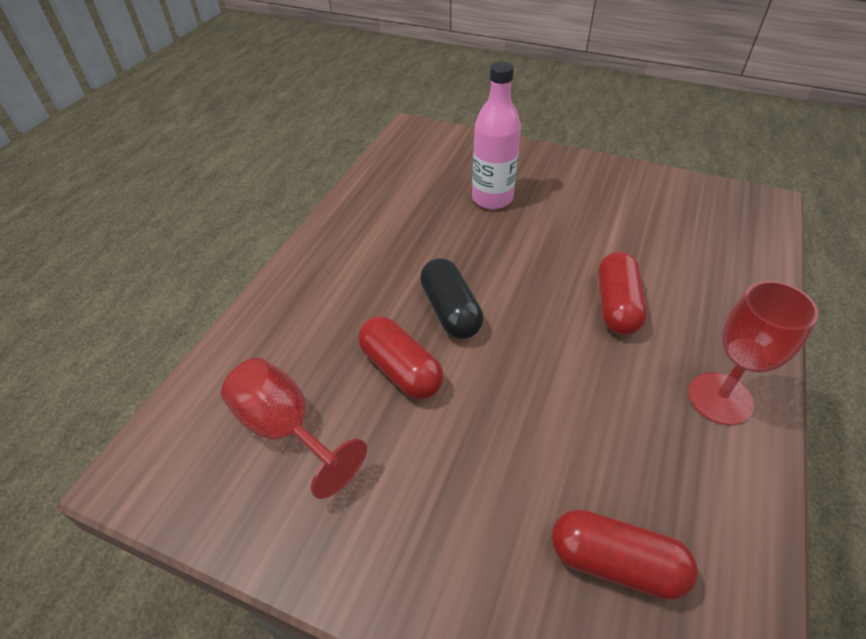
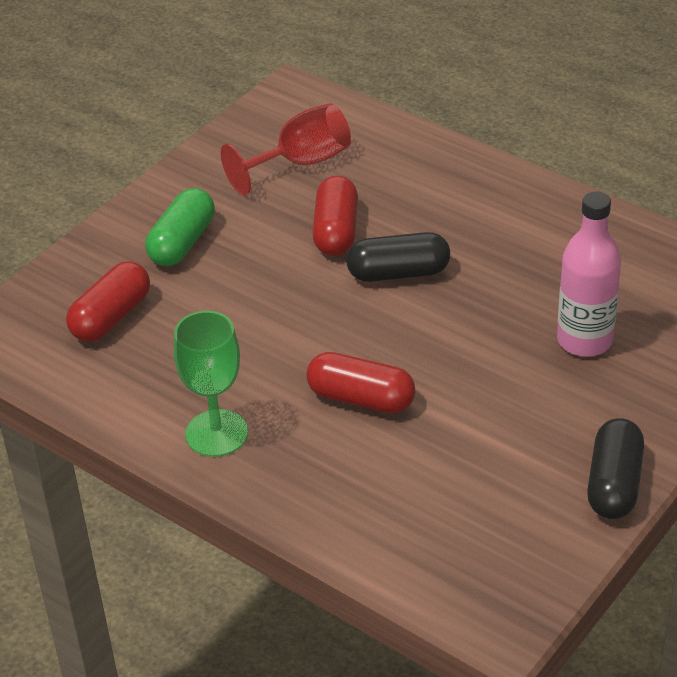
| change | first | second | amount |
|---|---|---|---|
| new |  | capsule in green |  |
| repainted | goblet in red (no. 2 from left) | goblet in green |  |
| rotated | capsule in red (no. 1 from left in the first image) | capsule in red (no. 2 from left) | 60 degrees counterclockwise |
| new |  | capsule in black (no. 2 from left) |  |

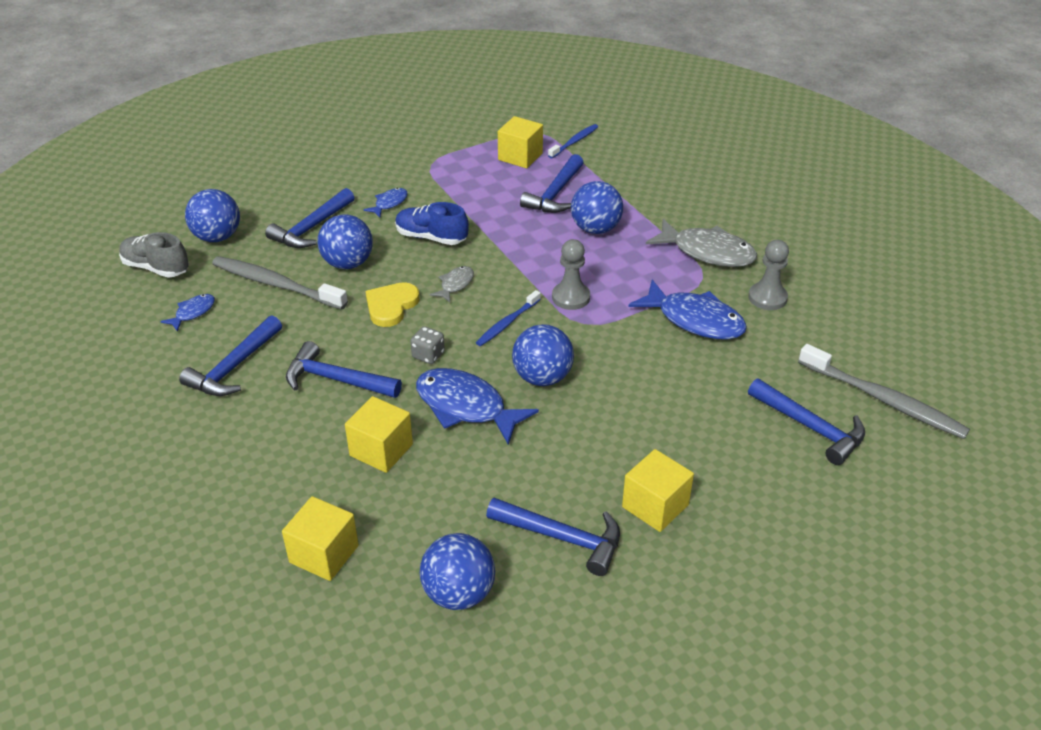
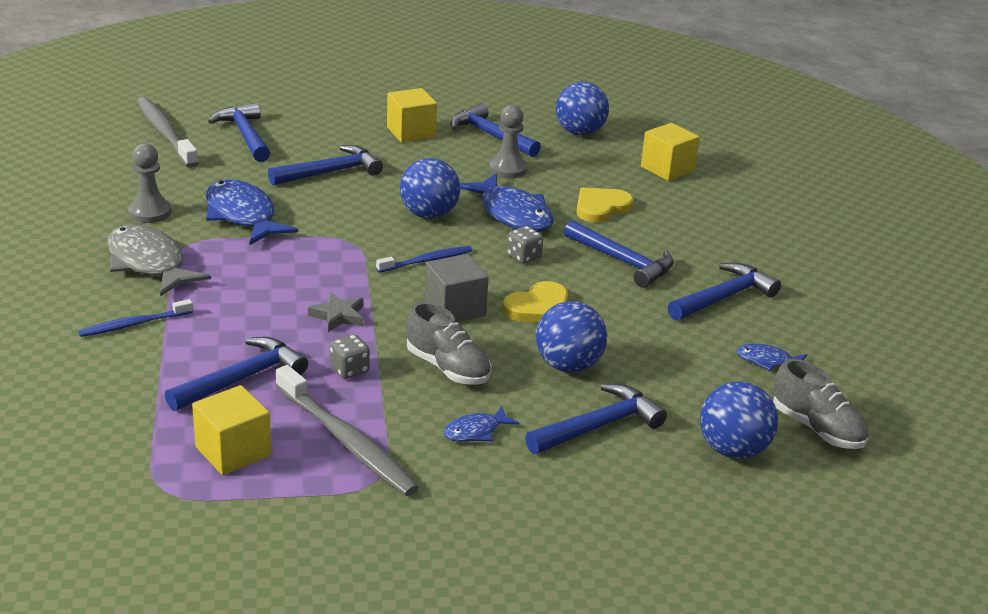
| change | first | second | amount |
|---|---|---|---|
| shifted | toothbrush in blue (no. 2 from left in the first image) | toothbrush in blue (no. 1 from left) |  |
| new |  | hammer in blue (no. 3 from left) |  |
| shifted | toothbrush in grey (no. 1 from left in the first image) | toothbrush in grey (no. 2 from left) |  |
| new |  | star in grey |  |
| new |  | dice in grey (no. 1 from left) |  |
| repainted | shoe in blue | shoe in grey (no. 1 from left) |  |
| swapped | fish in grey (no. 1 from left) | cube in grey |  |
| shifted | pawn in grey (no. 1 from left in the first image) | pawn in grey (no. 2 from left) |  |
| swapped | cube in yellow (no. 2 from left) | heart in yellow (no. 2 from left) |  |
| rotated | fish in blue (no. 1 from left in the first image) | fish in blue (no. 4 from left) | 45 degrees clockwise |
| gone | ball in blue (no. 5 from left) |  |  |

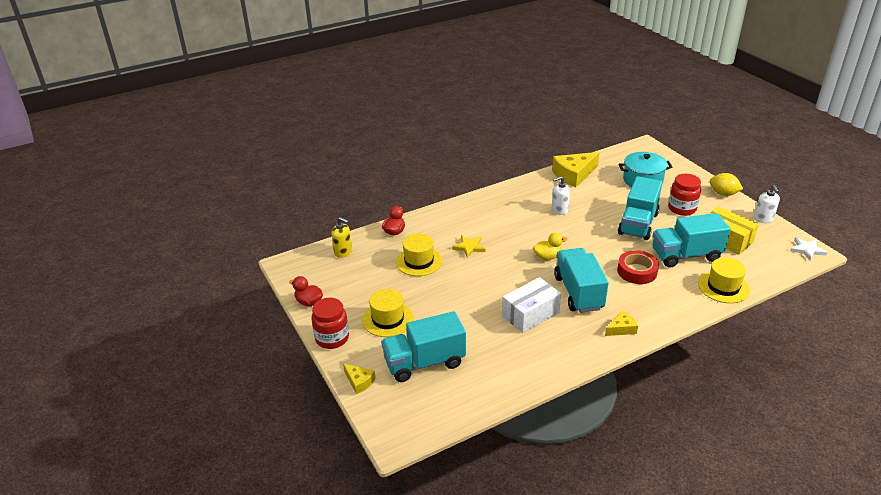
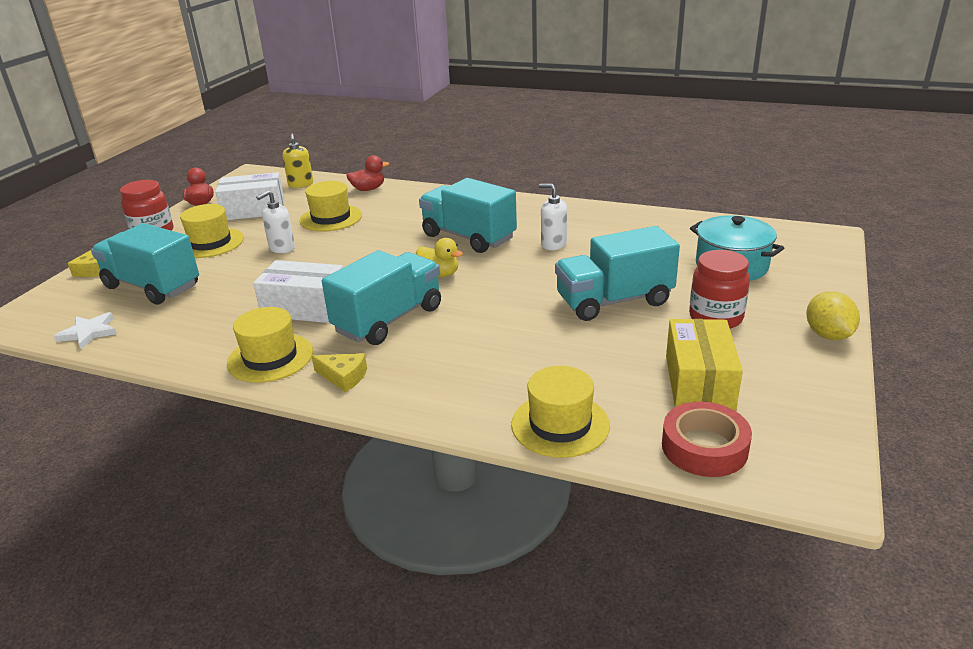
| change | first | second | amount |
|---|---|---|---|
| shifted | star in white |  |  |
| new |  | box in white (no. 1 from left) |  |
| new |  | hat in yellow (no. 2 from left) |  |
| shifted | soap dispenser in white (no. 2 from left in the first image) | soap dispenser in white (no. 1 from left) |  |
| shifted | truck in turquoise (no. 4 from left in the first image) | truck in turquoise (no. 3 from left) |  |
| shifted | tape in red |  |  |
| gone | star in yellow |  |  |
| gone | cheese in yellow (no. 2 from left) |  |  |

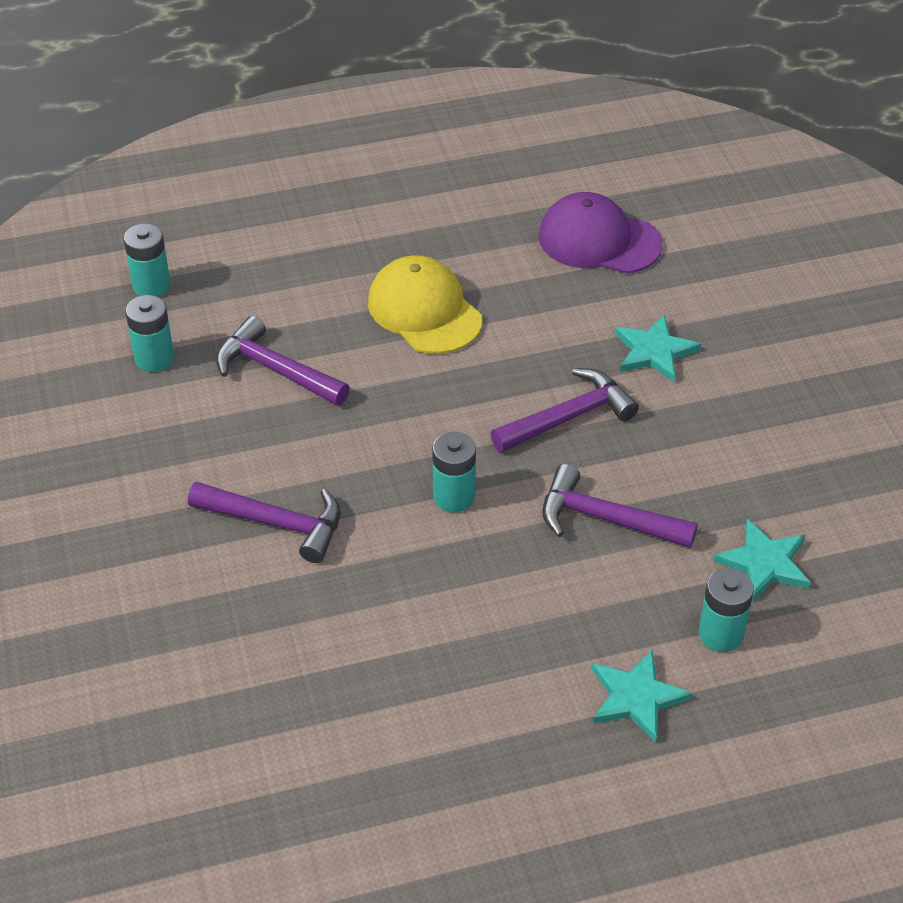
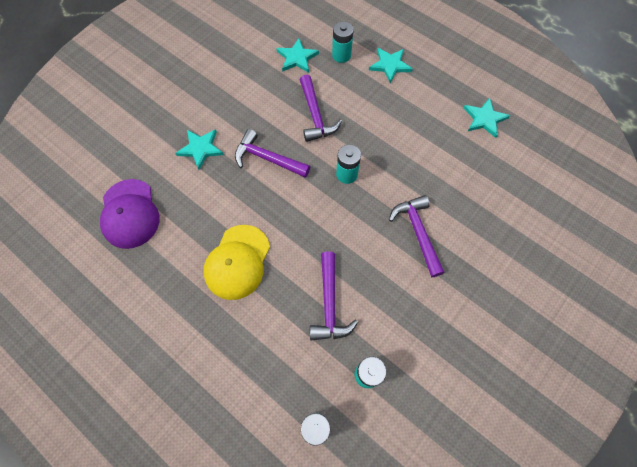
| change | first | second | amount |
|---|---|---|---|
| new |  | star in turquoise (no. 4 from left) |  |

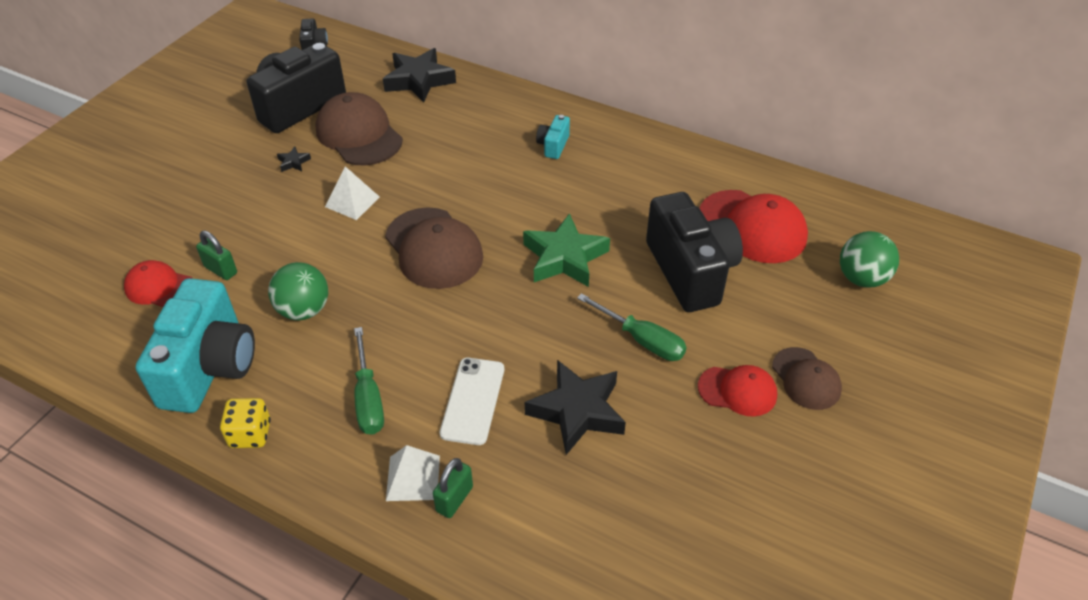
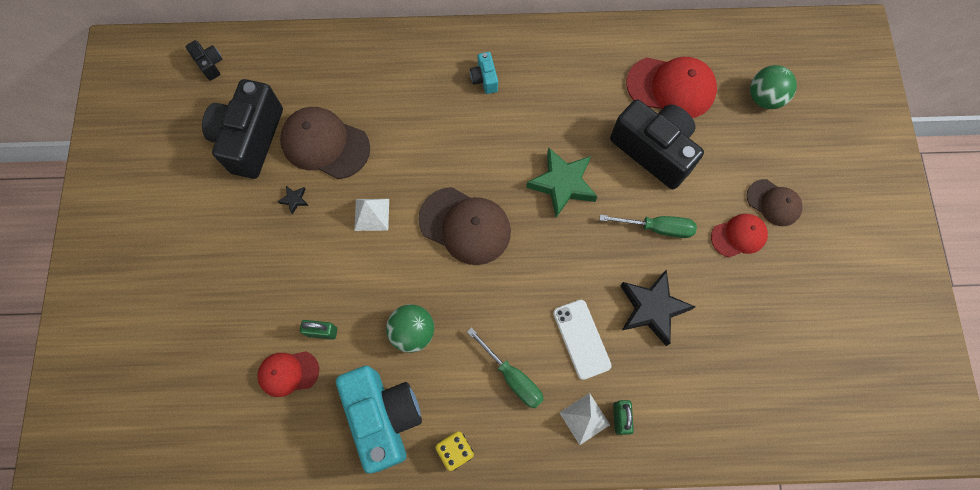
| change | first | second | amount |
|---|---|---|---|
| gone | star in black (no. 2 from left) |  |  |

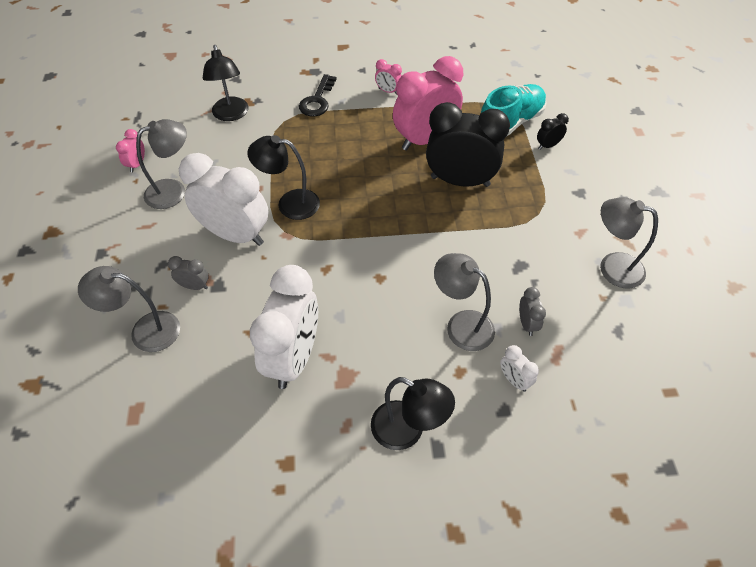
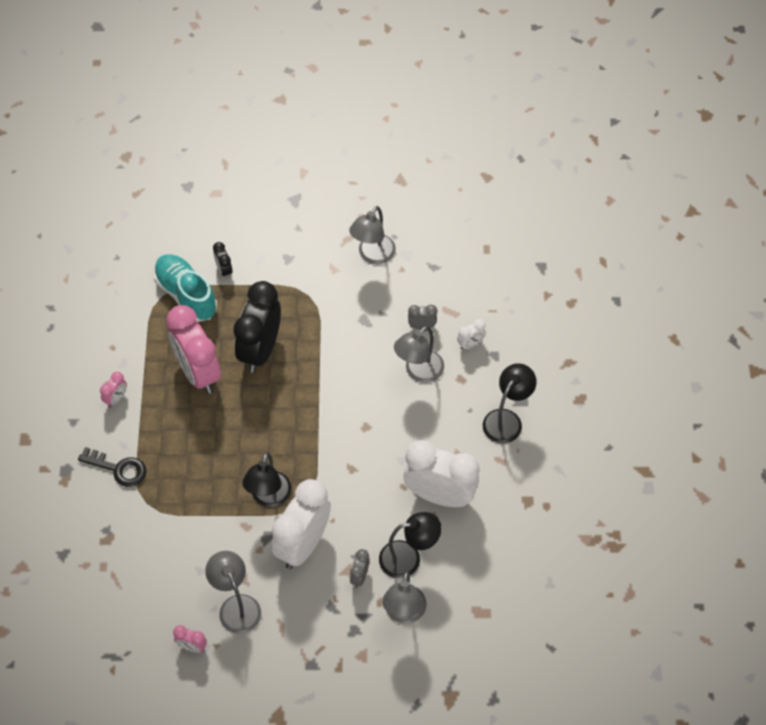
| change | first | second | amount |
|---|---|---|---|
| shifted | lamp in black (no. 1 from left in the first image) | lamp in black (no. 2 from left) |  |

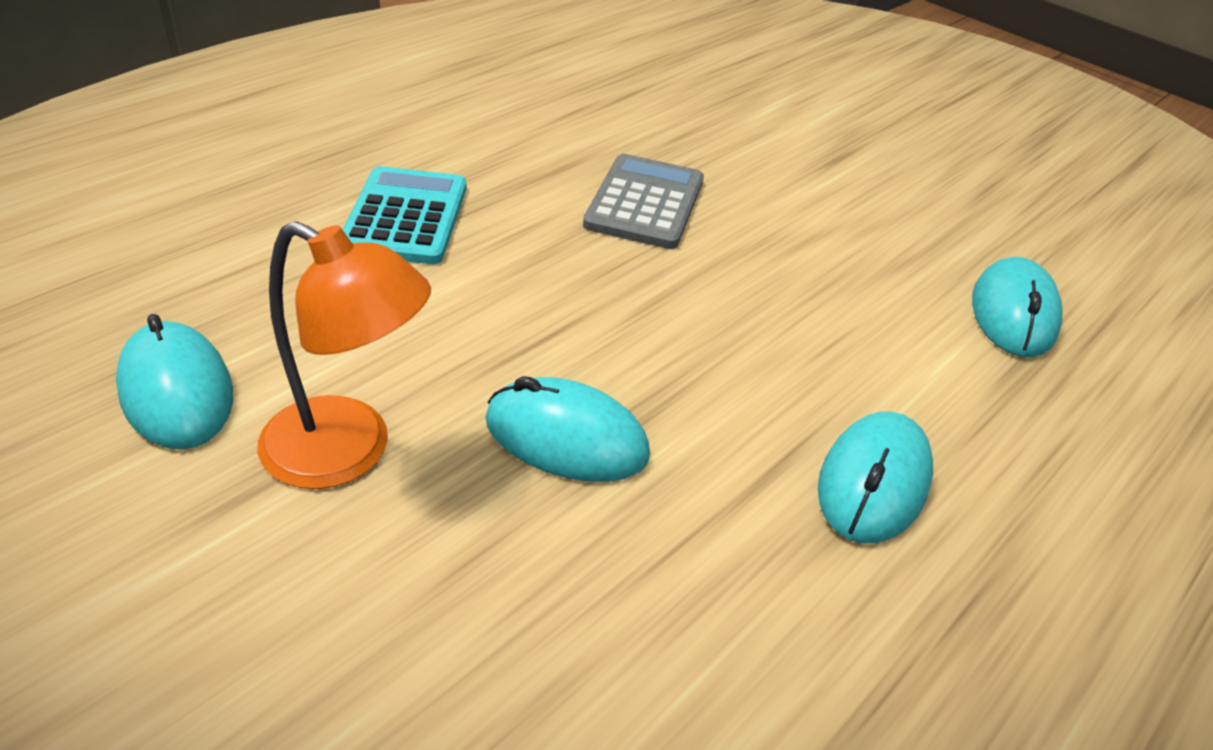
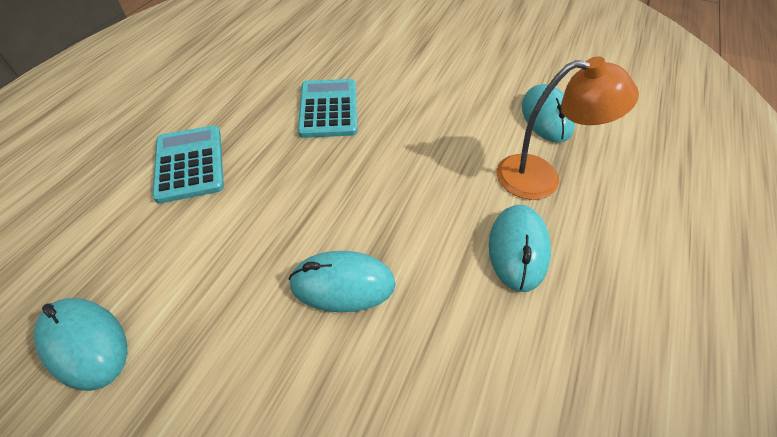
| change | first | second | amount |
|---|---|---|---|
| repainted | calculator in grey | calculator in turquoise (no. 2 from left) |  |
| shifted | lamp in orange |  |  |

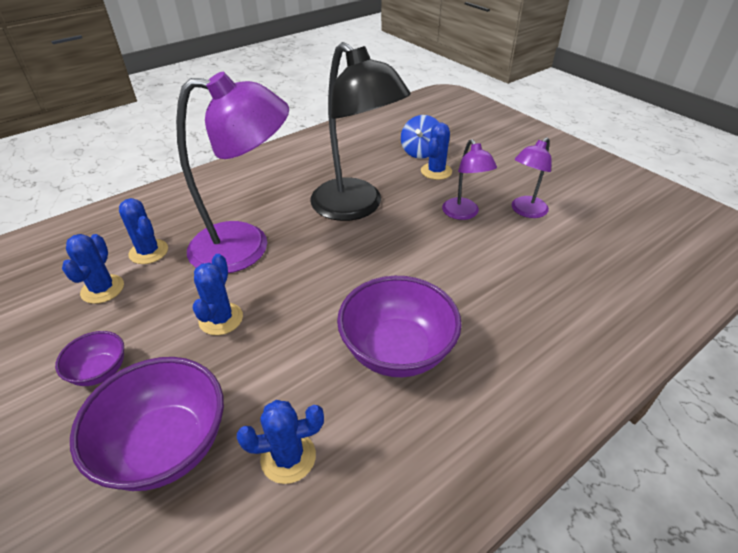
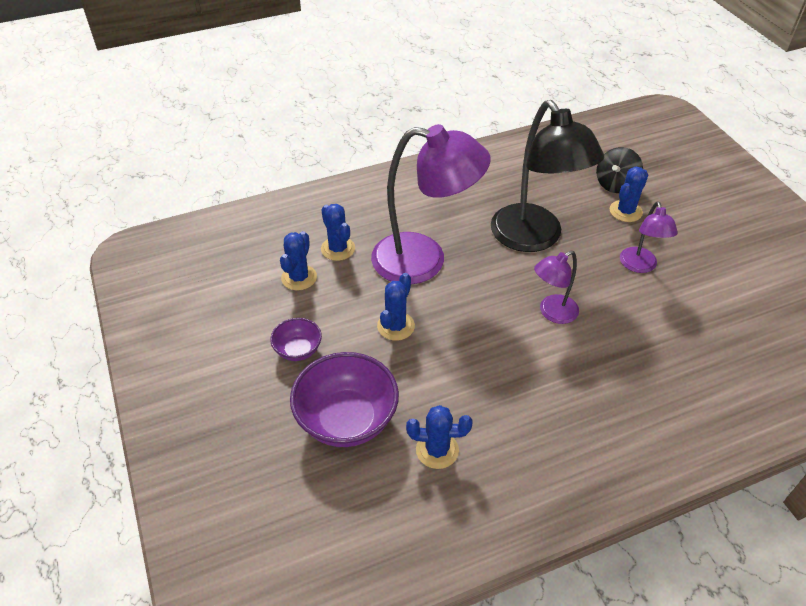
| change | first | second | amount |
|---|---|---|---|
| shifted | lamp in purple (no. 3 from left in the first image) | lamp in purple (no. 2 from left) |  |
| repainted | spinning top in blue | spinning top in black |  |
| gone | bowl in purple (no. 3 from left) |  |  |

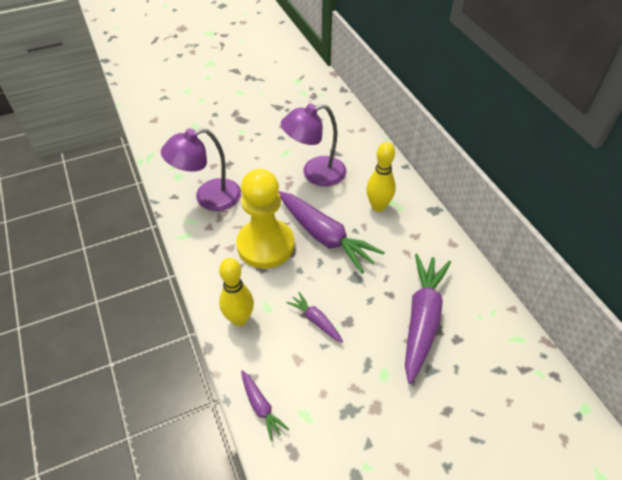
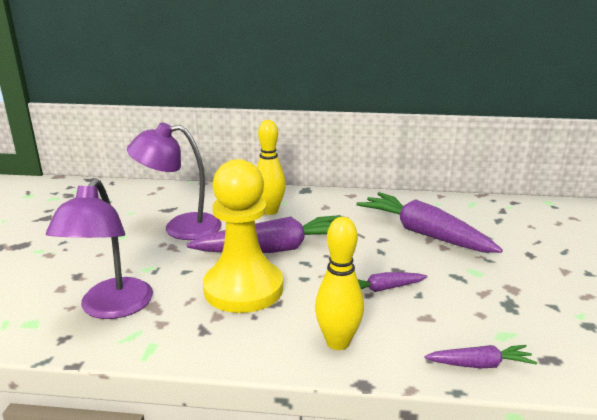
| change | first | second | amount |
|---|---|---|---|
| rotated | lamp in purple (no. 2 from left) |  | 75 degrees clockwise |

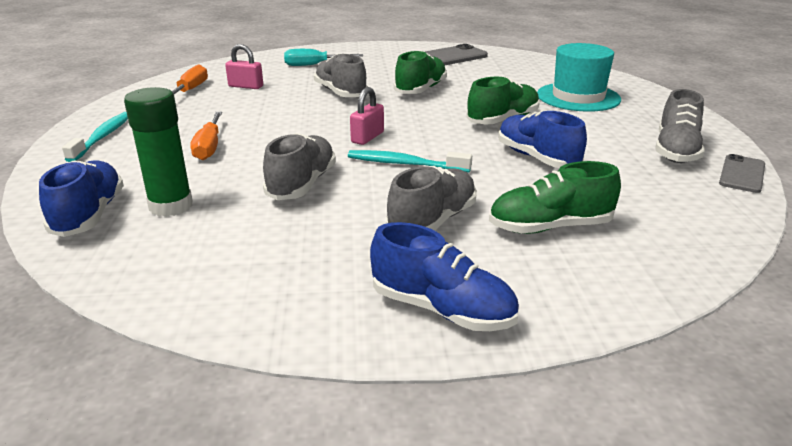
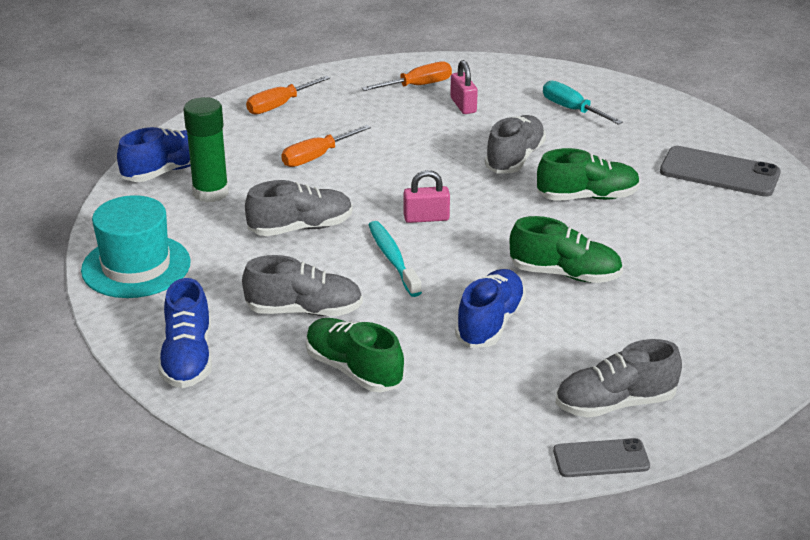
| change | first | second | amount |
|---|---|---|---|
| shifted | hat in turquoise |  |  |
| swapped | toothbrush in turquoise (no. 1 from left) | screwdriver in orange (no. 1 from left) |  |

